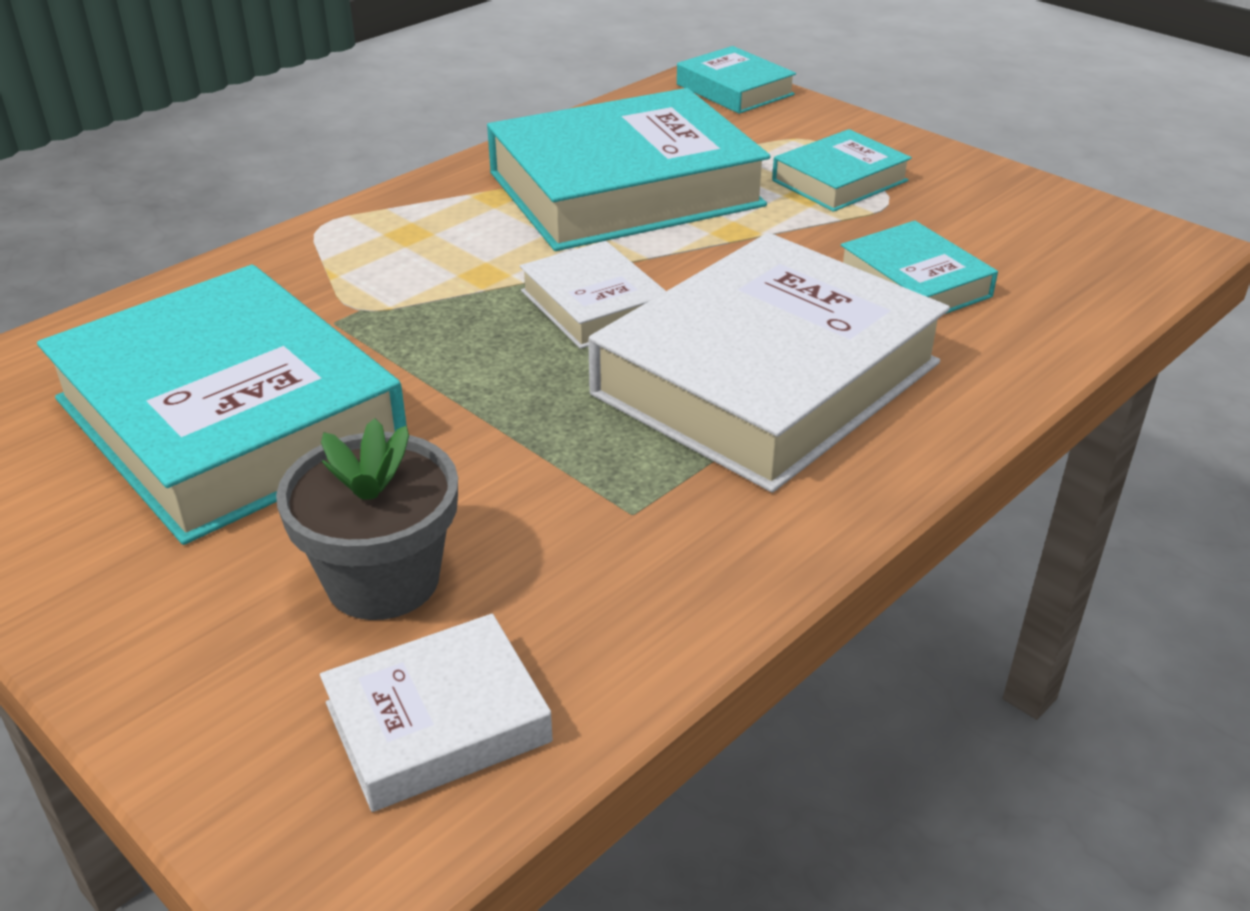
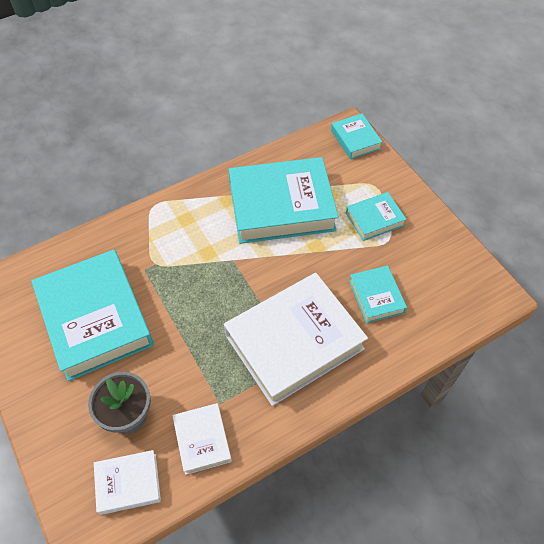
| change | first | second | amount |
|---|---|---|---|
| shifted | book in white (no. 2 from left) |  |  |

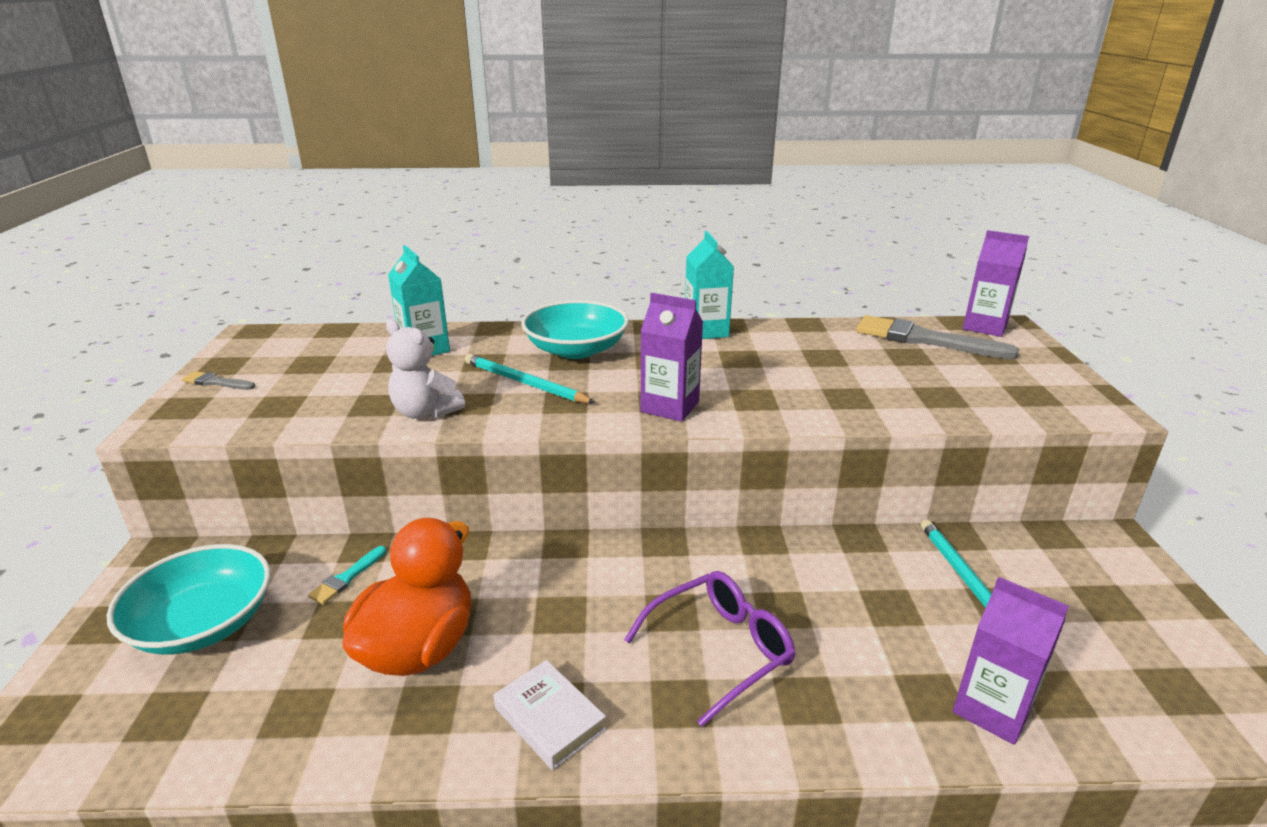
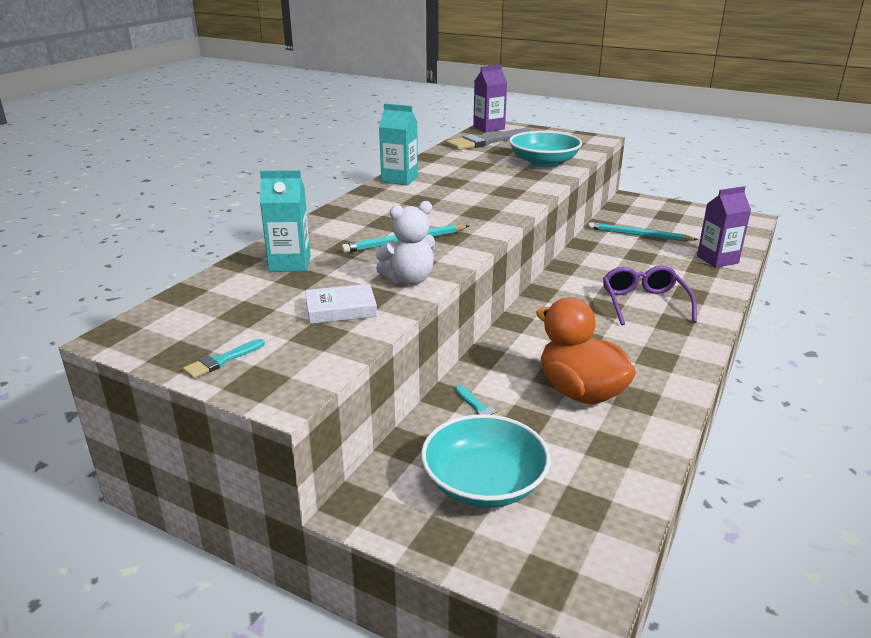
| change | first | second | amount |
|---|---|---|---|
| repainted | brush in grey (no. 1 from left) | brush in turquoise (no. 1 from left) |  |
| shifted | book in white |  |  |
| shifted | bowl in turquoise (no. 2 from left) |  |  |
| gone | carton in purple (no. 1 from left) |  |  |

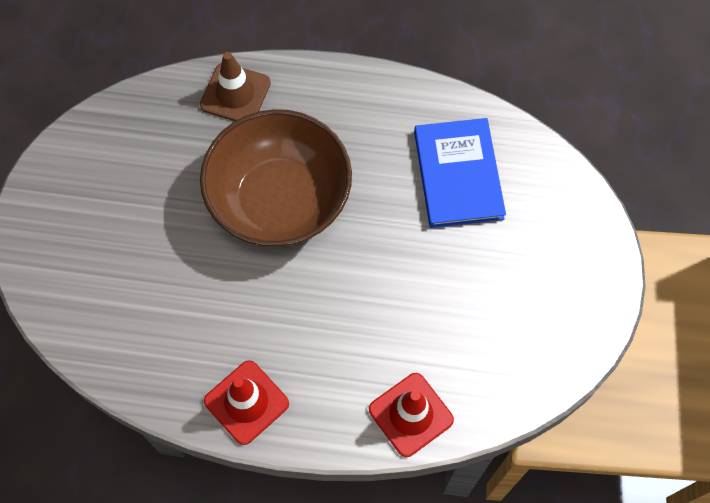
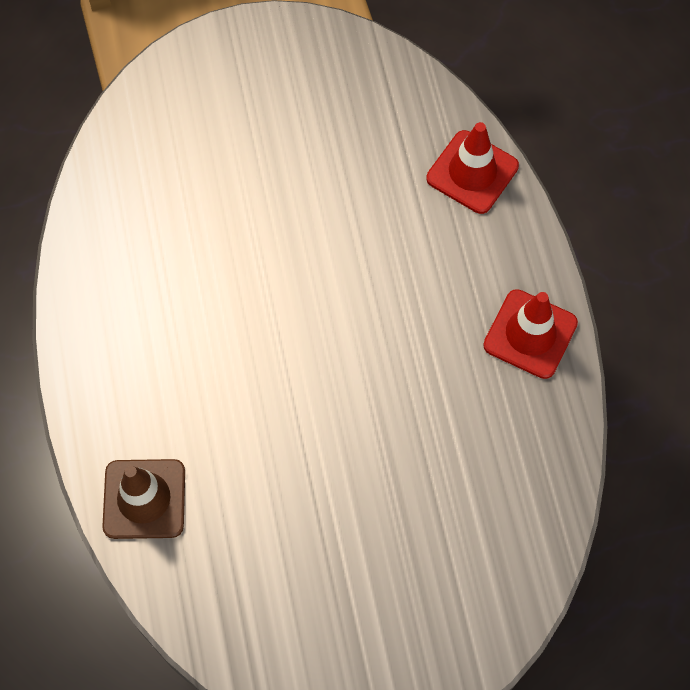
| change | first | second | amount |
|---|---|---|---|
| gone | bowl in brown |  |  |
| gone | book in blue |  |  |

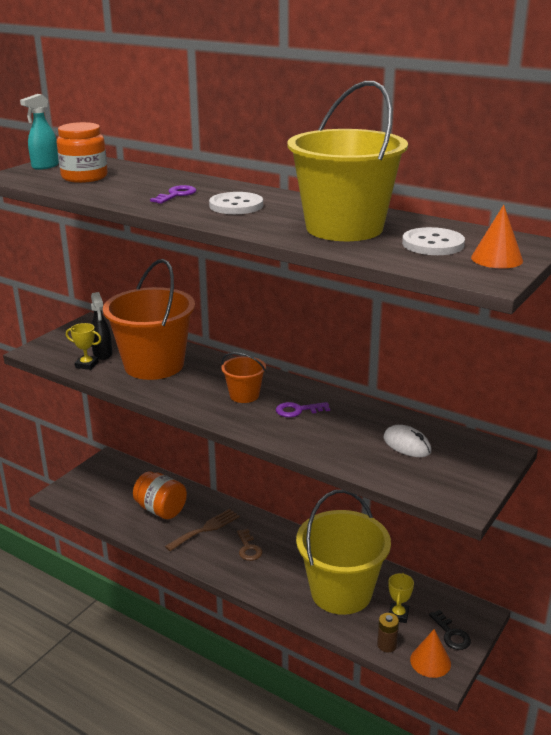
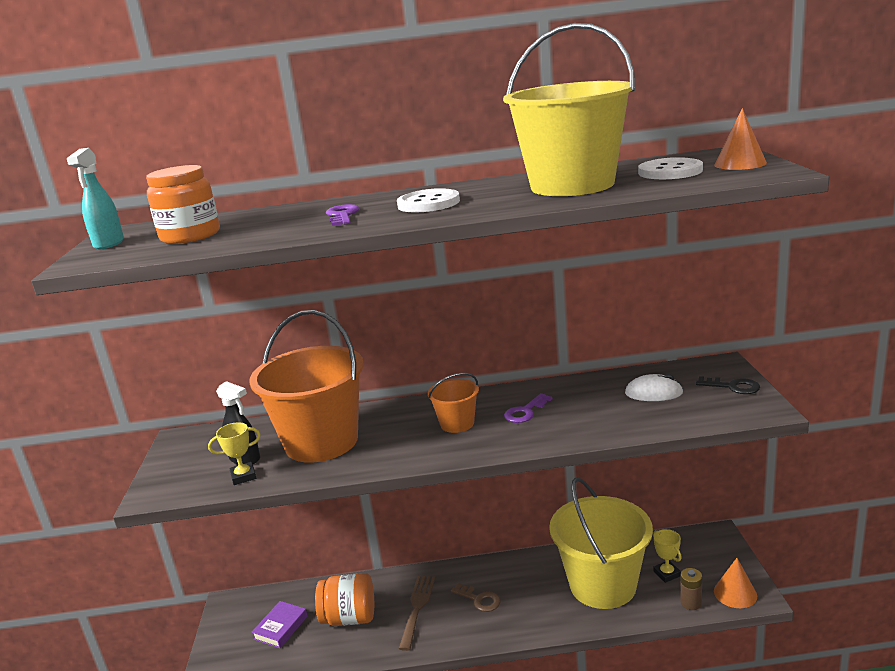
| change | first | second | amount |
|---|---|---|---|
| new |  | book in purple |  |
| shifted | key in black |  |  |

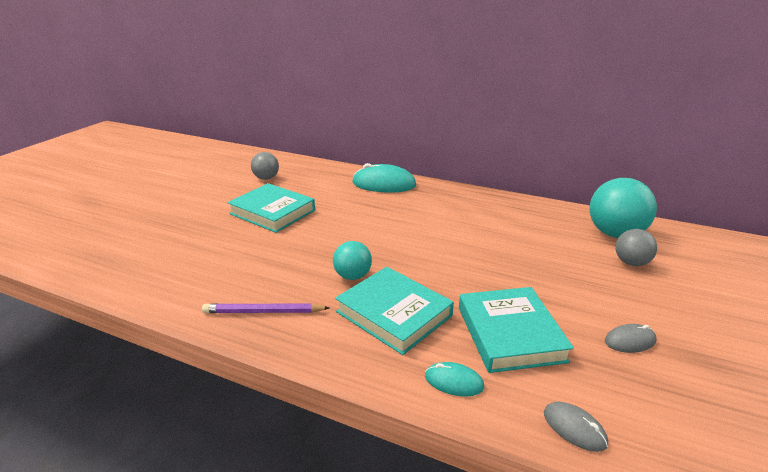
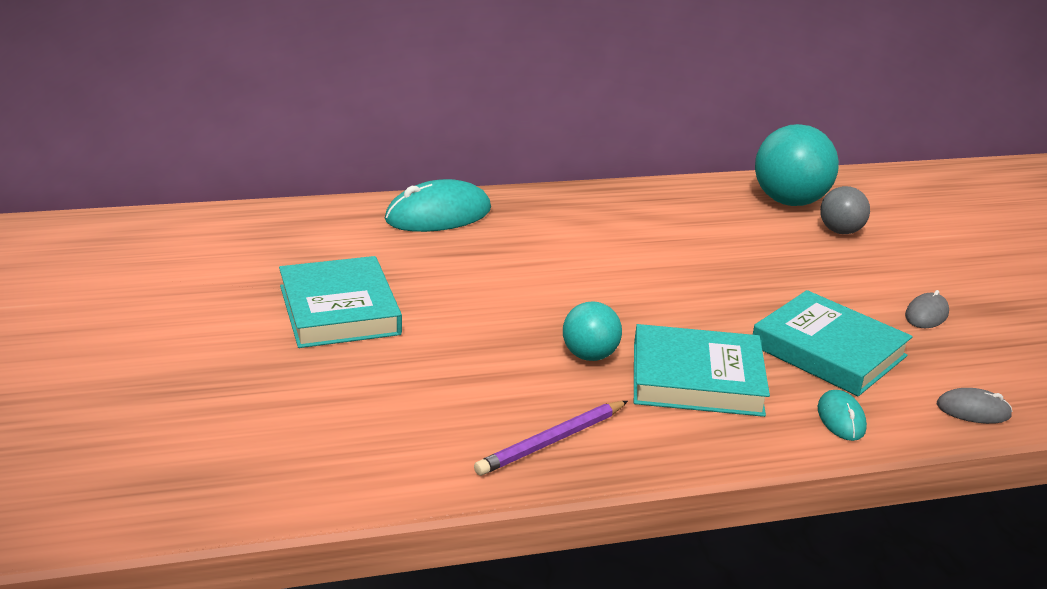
| change | first | second | amount |
|---|---|---|---|
| rotated | book in turquoise (no. 1 from left) |  | 75 degrees clockwise |
| rotated | mouse in turquoise (no. 2 from left) |  | 75 degrees counterclockwise |
| gone | ball in grey (no. 1 from left) |  |  |

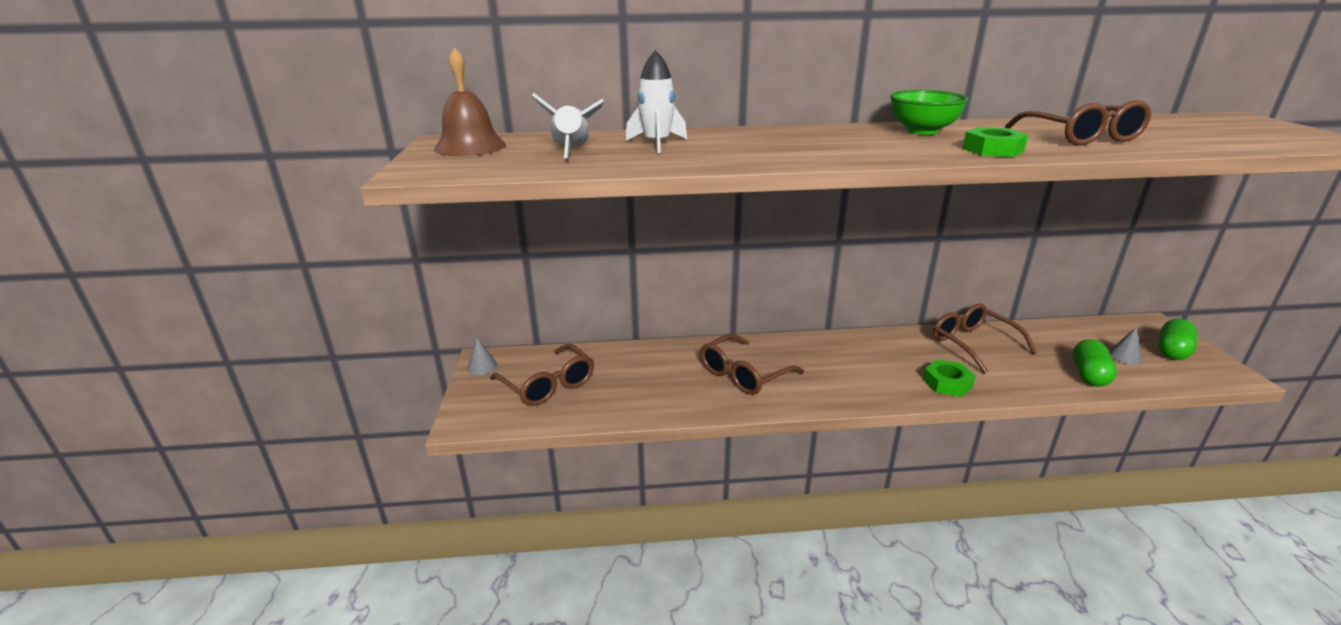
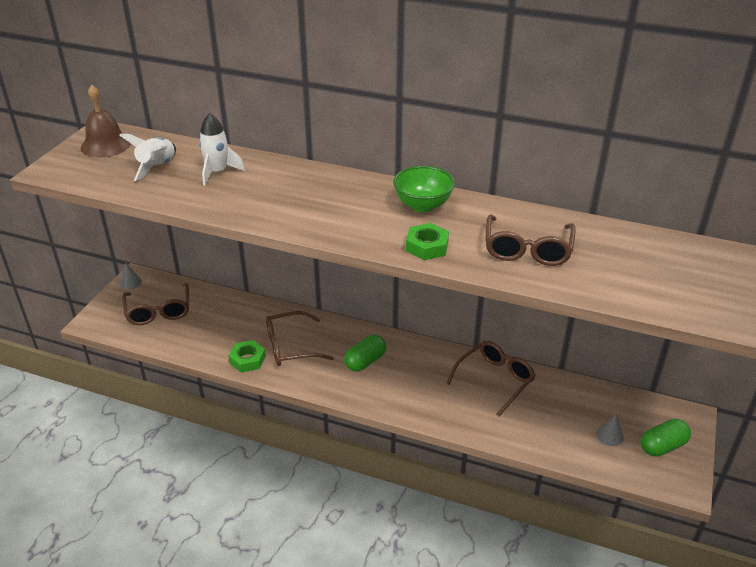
| change | first | second | amount |
|---|---|---|---|
| shifted | nut in green (no. 1 from left) |  |  |
| shifted | capsule in green (no. 1 from left) |  |  |
| rotated | glasses in brown (no. 3 from left) |  | 45 degrees clockwise |

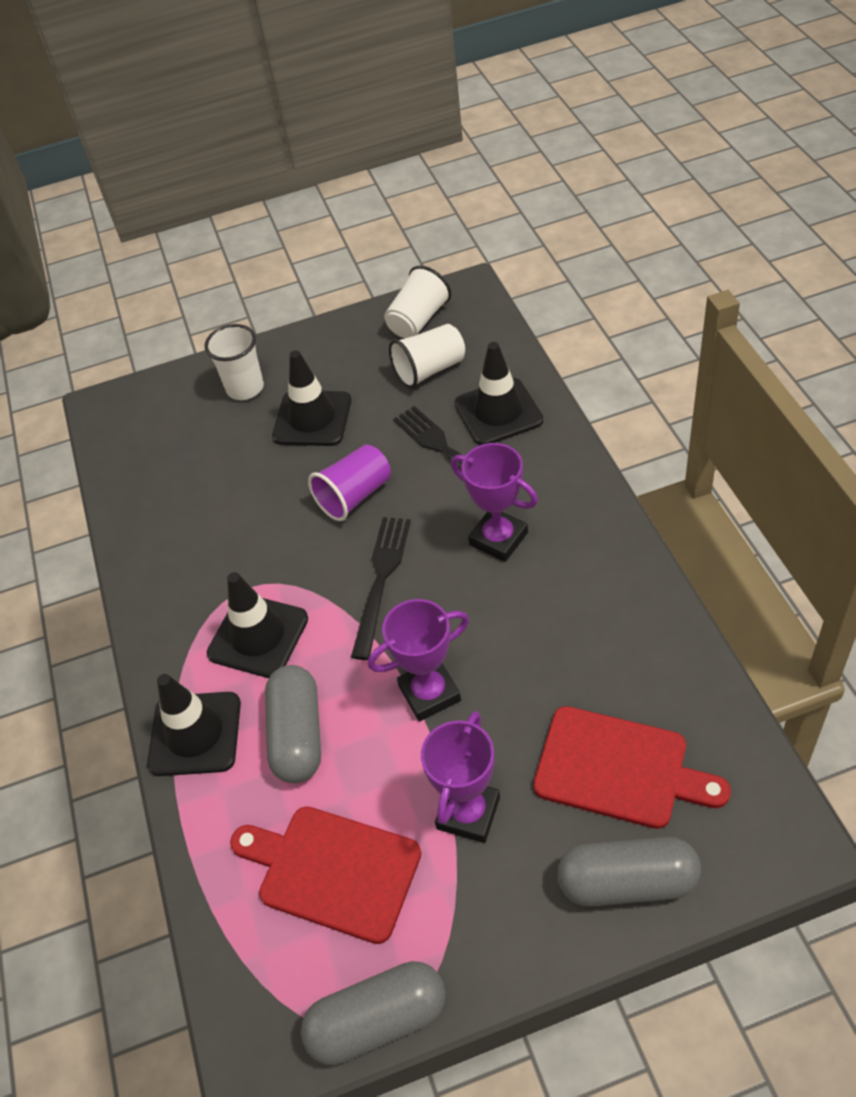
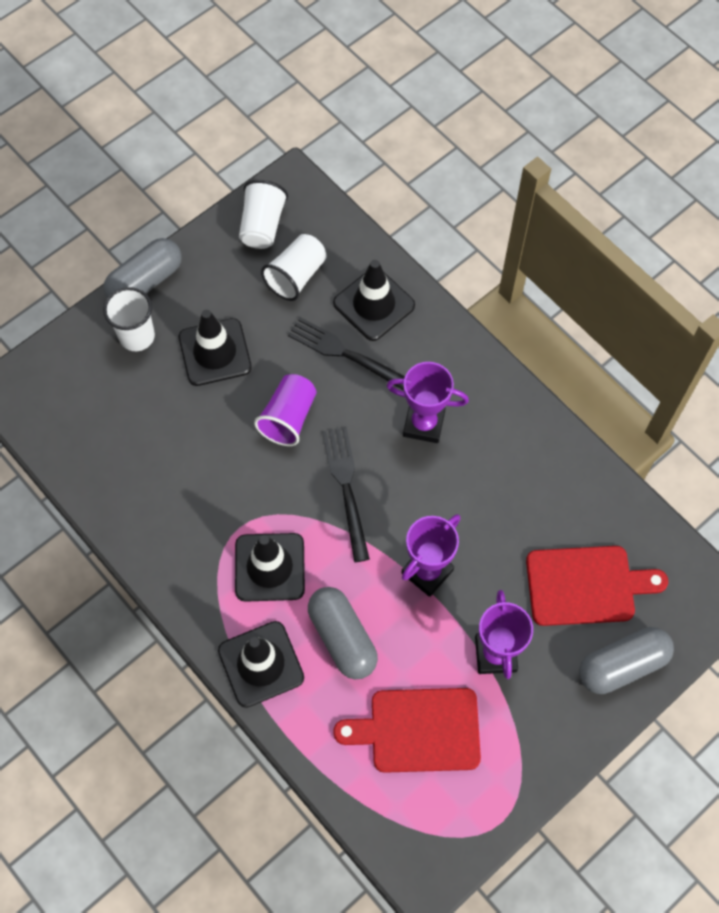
| change | first | second | amount |
|---|---|---|---|
| shifted | capsule in grey (no. 2 from left in the first image) | capsule in grey (no. 1 from left) |  |

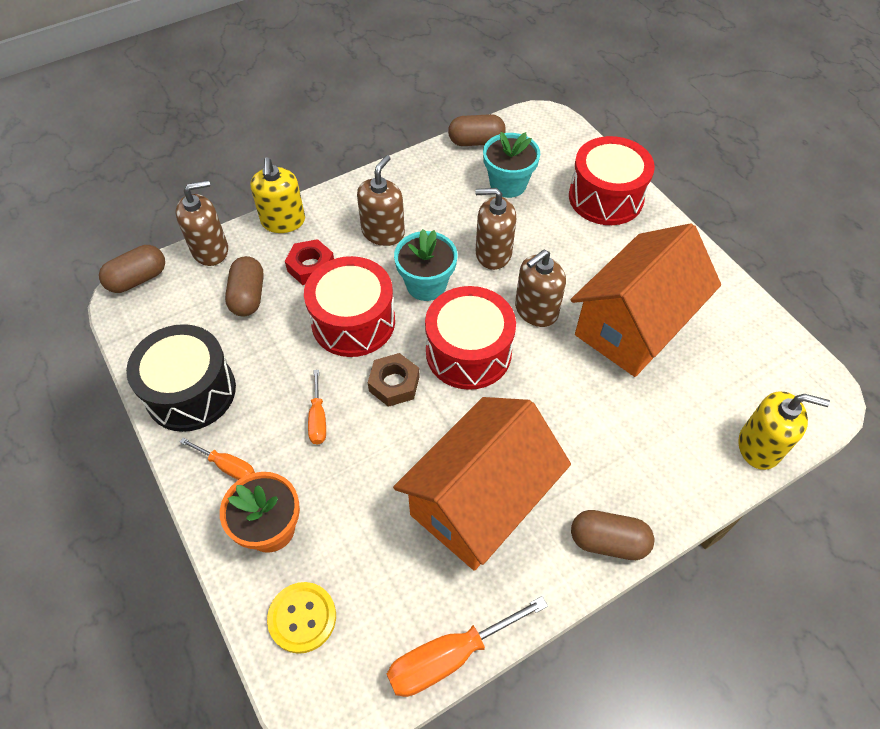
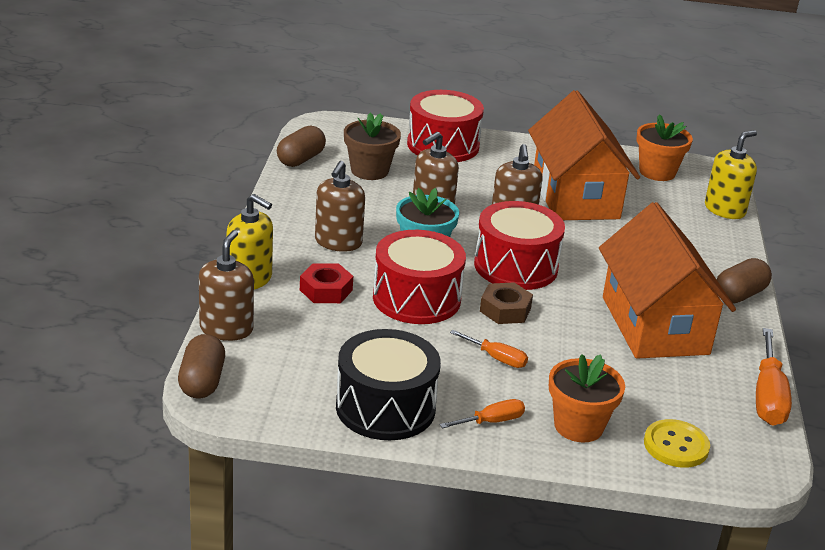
| change | first | second | amount |
|---|---|---|---|
| rotated | soap dispenser in brown (no. 2 from left) |  | 135 degrees counterclockwise |
| repainted | flower pot in turquoise (no. 2 from left) | flower pot in brown |  |
| new |  | flower pot in orange (no. 2 from left) |  |
| gone | capsule in brown (no. 2 from left) |  |  |

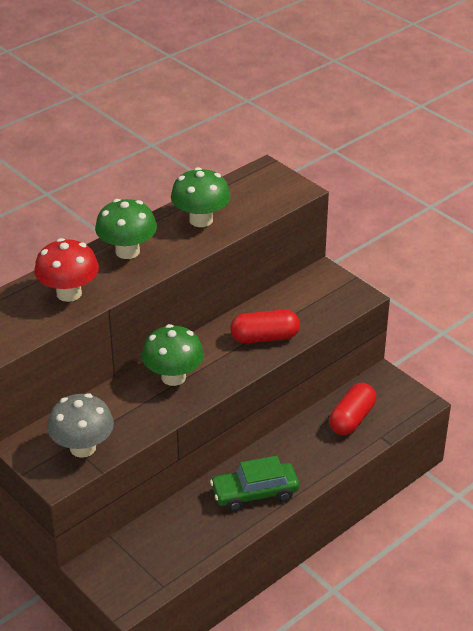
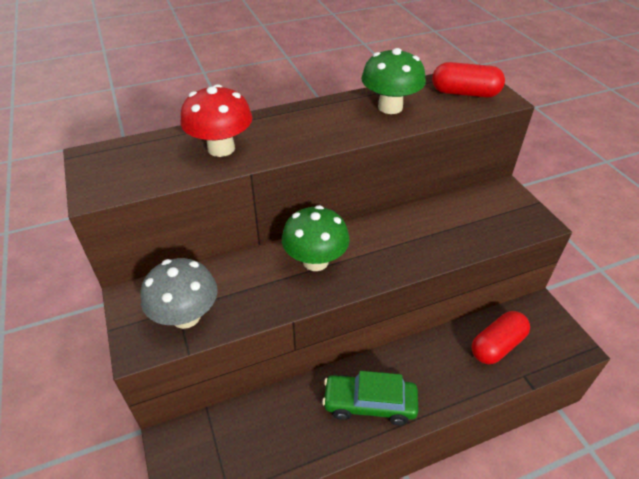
| change | first | second | amount |
|---|---|---|---|
| shifted | capsule in red (no. 1 from left) |  |  |
| gone | mushroom in green (no. 1 from left) |  |  |

